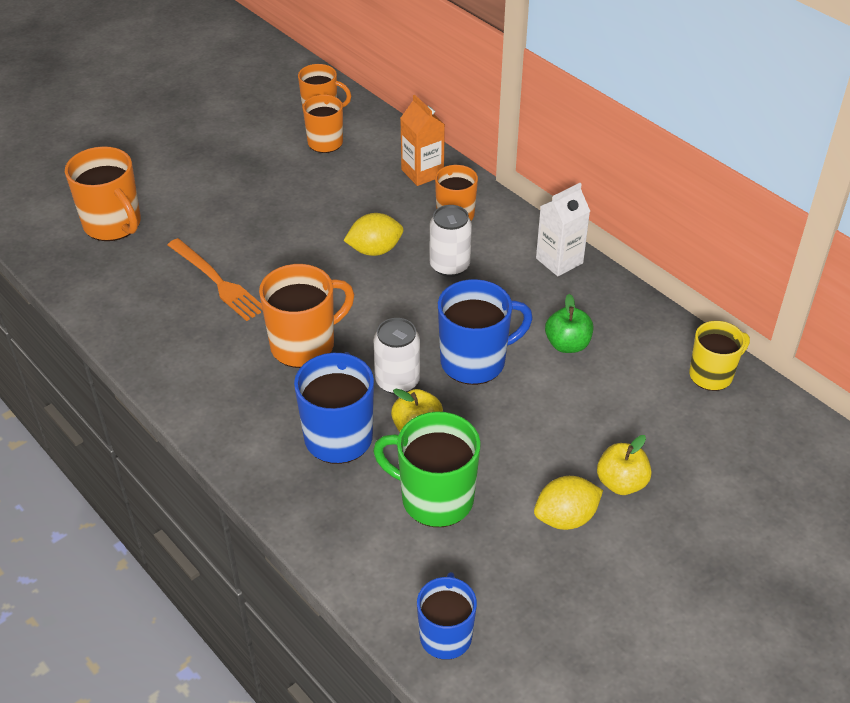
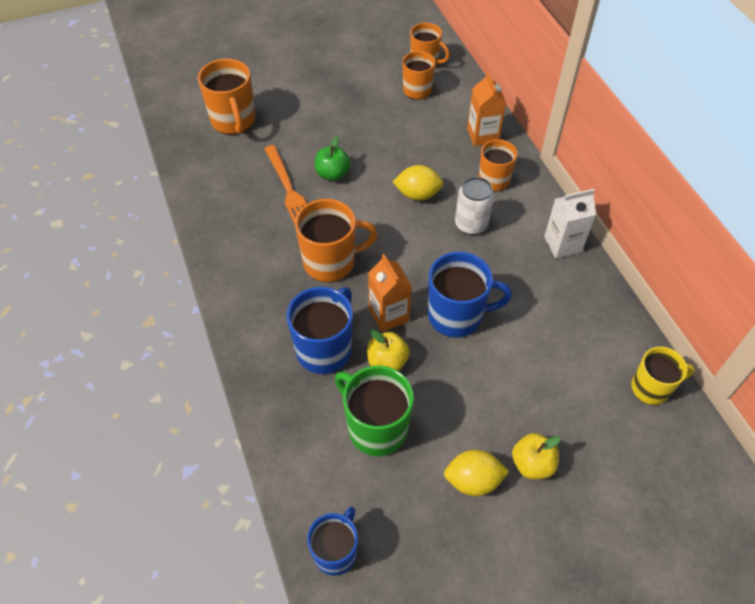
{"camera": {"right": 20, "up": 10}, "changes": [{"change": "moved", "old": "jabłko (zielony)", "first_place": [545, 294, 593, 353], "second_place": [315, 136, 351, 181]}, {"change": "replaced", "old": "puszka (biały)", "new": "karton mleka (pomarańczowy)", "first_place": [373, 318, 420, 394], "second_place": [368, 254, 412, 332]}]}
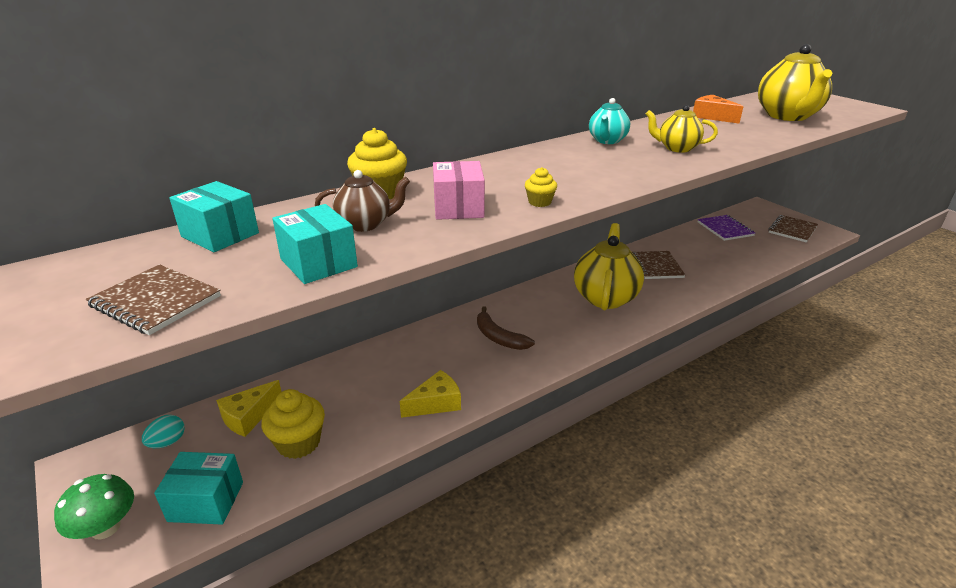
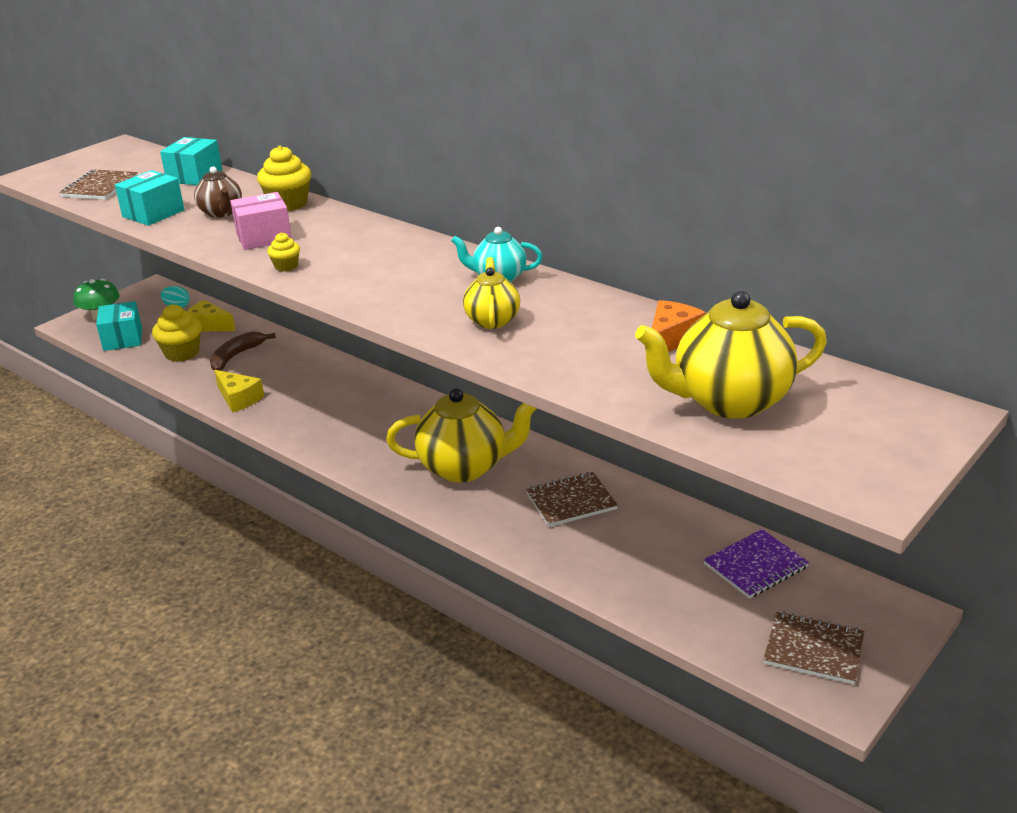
{"camera": {"right": 75, "up": 0}, "changes": [{"change": "moved", "old": "banan (brązowy)", "first_place": [477, 306, 535, 350], "second_place": [210, 331, 276, 371]}]}
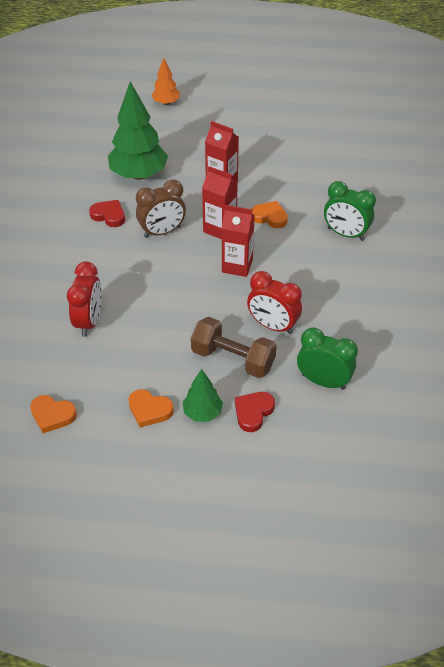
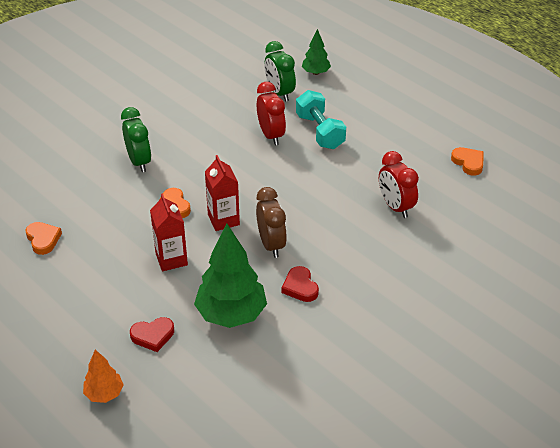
{"camera": {"right": -140, "up": -5}, "changes": [{"change": "removed", "old": "karton mleka (czerwony)", "first_place": [222, 205, 255, 277]}, {"change": "moved", "old": "serce (pomarańczowy)", "first_place": [128, 389, 174, 428], "second_place": [26, 222, 62, 255]}, {"change": "moved", "old": "drzewko (zielony)", "first_place": [182, 369, 223, 422], "second_place": [302, 29, 331, 75]}, {"change": "moved", "old": "serce (czerwony)", "first_place": [235, 392, 275, 432], "second_place": [130, 317, 174, 352]}, {"change": "recoloured", "old": "hantel (brązowy)", "new": "hantel (turkusowy)", "first_place": [191, 317, 277, 378], "second_place": [296, 90, 346, 149]}, {"change": "turned", "old": "budzik (czerwony)", "first_place": [67, 262, 102, 337], "second_place": [379, 151, 419, 218], "degrees": -75}, {"change": "turned", "old": "budzik (brązowy)", "first_place": [136, 179, 186, 238], "second_place": [256, 187, 287, 258], "degrees": 60}]}
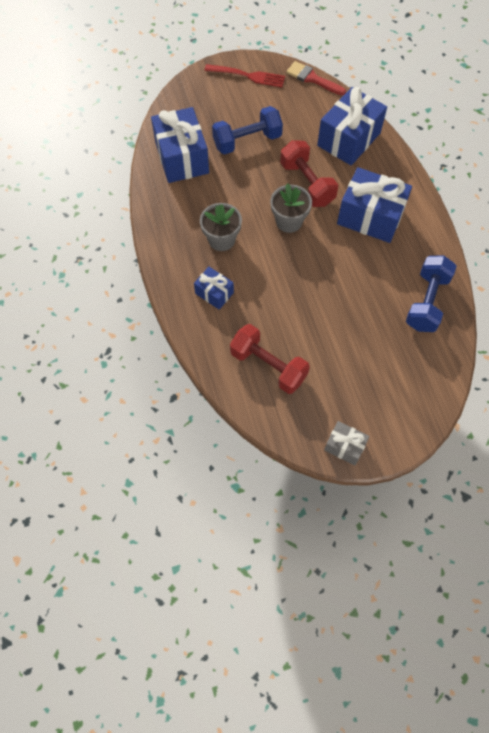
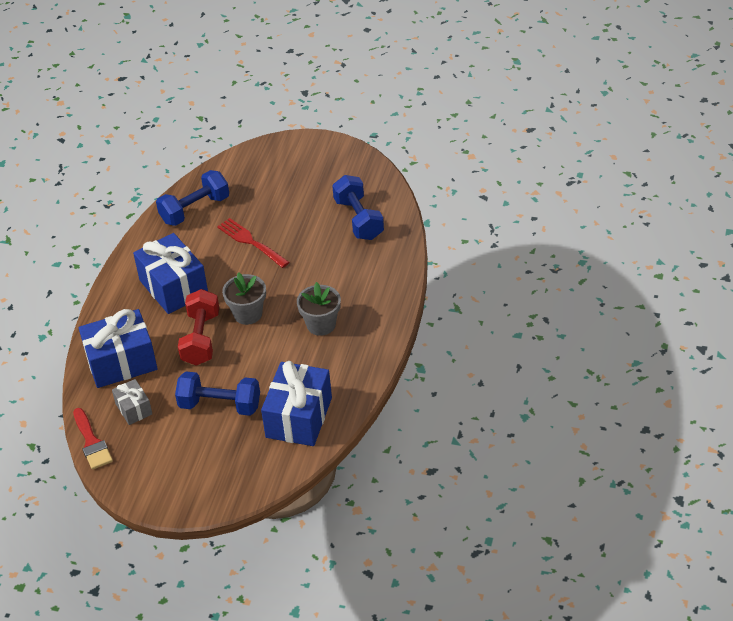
{"camera": {"right": -145, "up": -20}, "changes": [{"change": "removed", "old": "prezent (niebieski)", "first_place": [194, 267, 234, 310]}, {"change": "moved", "old": "widelec (czerwony)", "first_place": [204, 64, 285, 88], "second_place": [217, 218, 289, 268]}, {"change": "moved", "old": "prezent (szary)", "first_place": [324, 421, 370, 465], "second_place": [112, 379, 152, 425]}, {"change": "recoloured", "old": "hantel (czerwony)", "new": "hantel (niebieski)", "first_place": [230, 324, 310, 394], "second_place": [332, 175, 384, 240]}]}
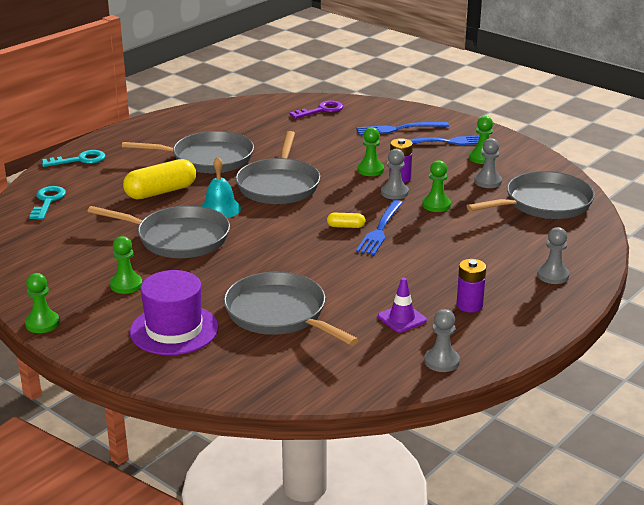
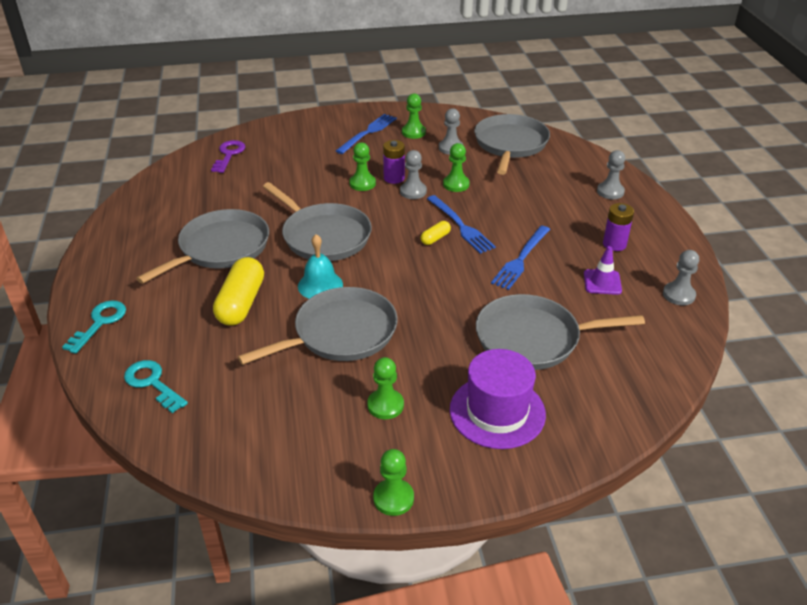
{"camera": {"right": -50, "up": 10}, "changes": [{"change": "moved", "old": "widelec (niebieski)", "first_place": [357, 122, 449, 135], "second_place": [491, 226, 550, 290]}]}
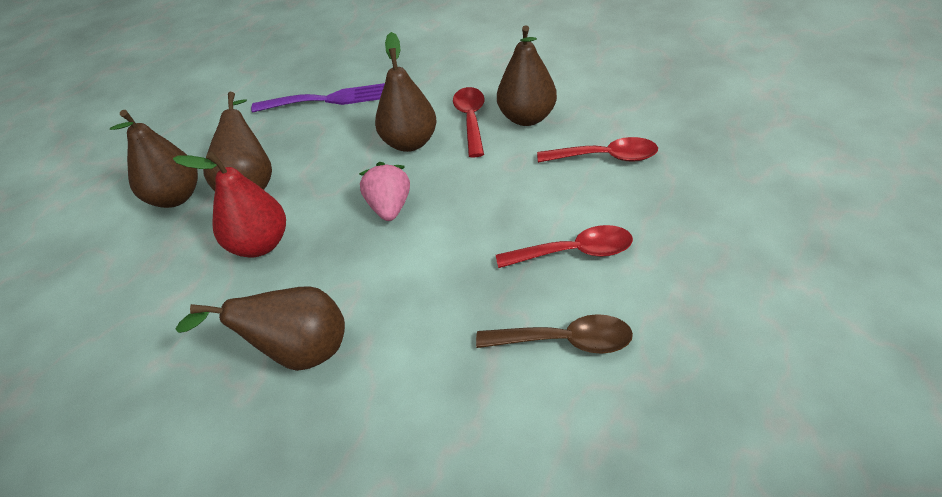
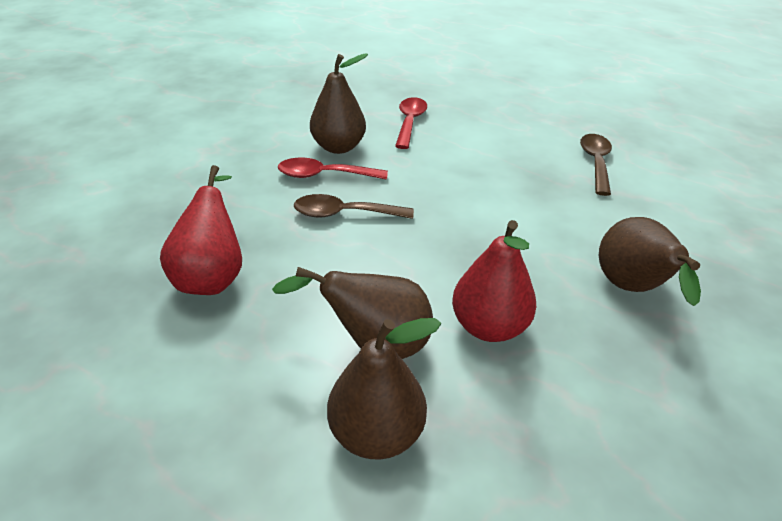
{"camera": {"right": -90, "up": -5}, "changes": [{"change": "removed", "old": "truskawka (różowy)", "first_place": [359, 162, 410, 221]}, {"change": "removed", "old": "łyżka (czerwony)", "first_place": [496, 225, 633, 268]}, {"change": "replaced", "old": "widelec (fioletowy)", "new": "gruszka (czerwony)", "first_place": [251, 83, 385, 113], "second_place": [160, 165, 242, 295]}, {"change": "replaced", "old": "gruszka (brązowy)", "new": "łyżka (brązowy)", "first_place": [375, 32, 437, 152], "second_place": [294, 194, 414, 219]}]}
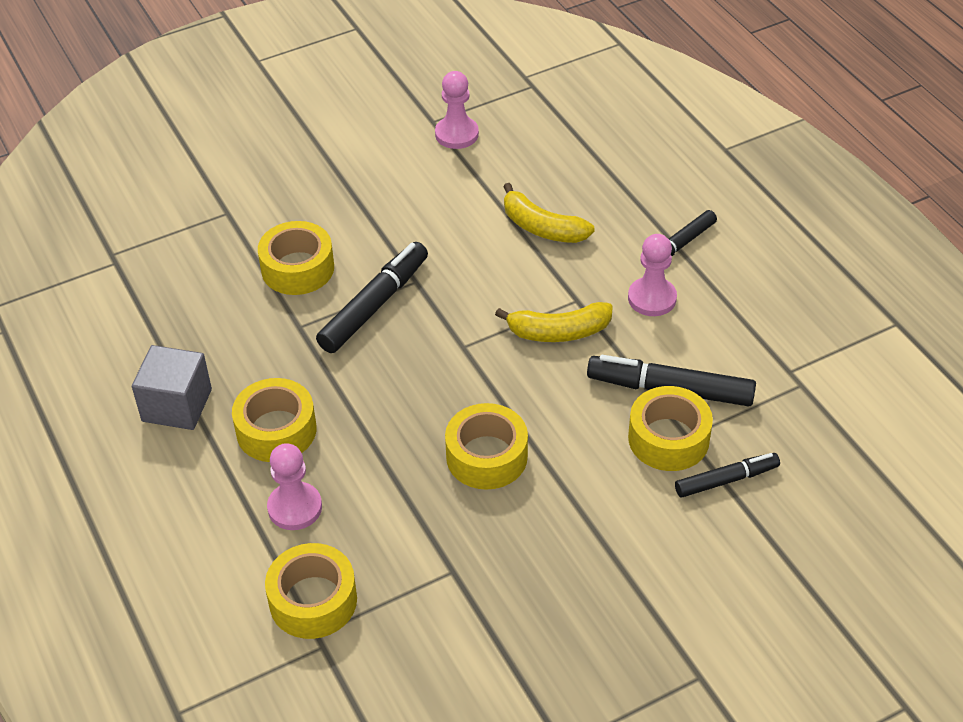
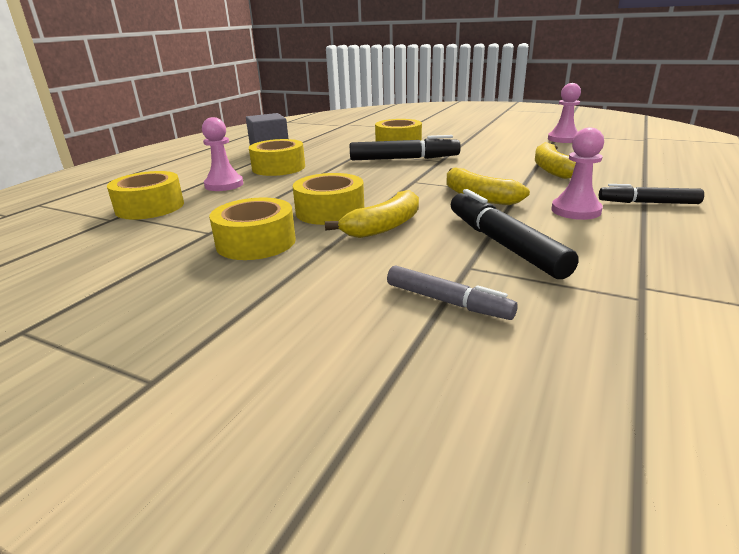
{"camera": {"right": 55, "up": -20}, "changes": [{"change": "added", "new": "banan (żółty)", "second_place": [325, 190, 419, 238]}, {"change": "moved", "old": "taśma klejąca (żółty)", "first_place": [628, 386, 713, 471], "second_place": [209, 197, 296, 260]}, {"change": "recoloured", "old": "flamaster (czarny)", "new": "flamaster (szary)", "first_place": [675, 453, 780, 498], "second_place": [387, 265, 518, 320]}]}
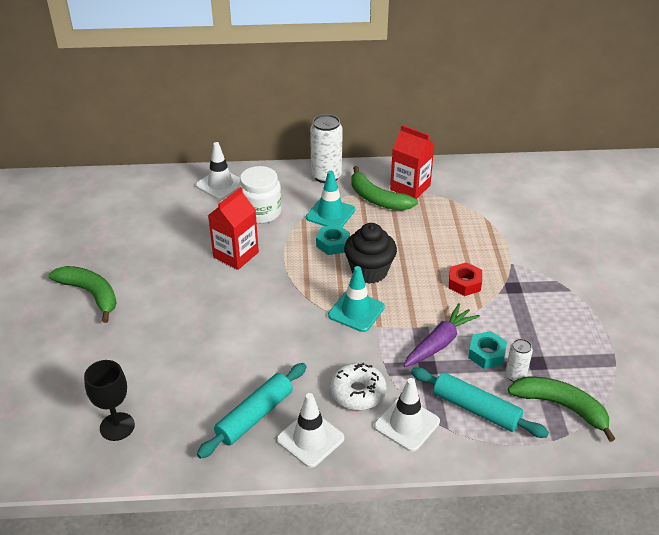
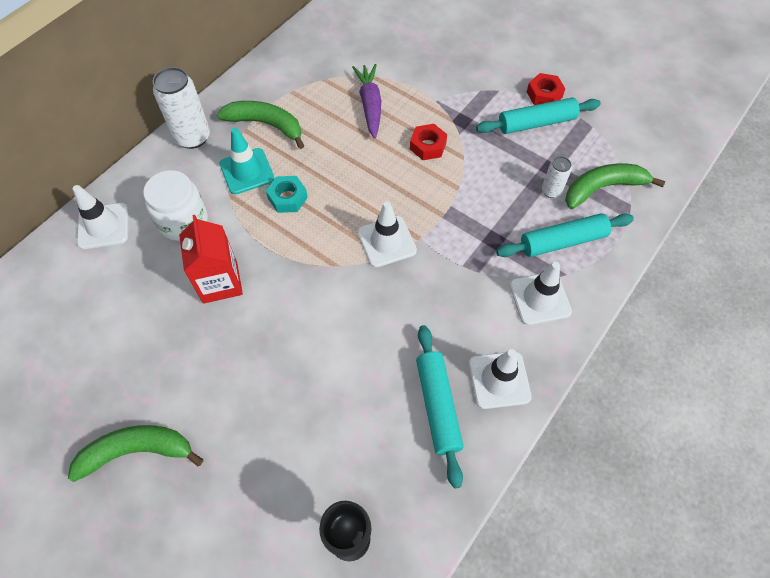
{"camera": {"right": -50, "up": 20}, "changes": [{"change": "removed", "old": "donut (biały)", "first_place": [330, 363, 386, 410]}, {"change": "removed", "old": "muffinka (czarny)", "first_place": [344, 223, 397, 284]}, {"change": "removed", "old": "karton mleka (czerwony)", "first_place": [390, 125, 435, 199]}, {"change": "removed", "old": "nakrętka (turkusowy)", "first_place": [468, 331, 507, 369]}, {"change": "added", "new": "wałek do ciasta (turkusowy)", "second_place": [476, 97, 601, 134]}, {"change": "added", "new": "nakrętka (czerwony)", "second_place": [527, 73, 566, 105]}, {"change": "moved", "old": "marchewka (fioletowy)", "first_place": [403, 303, 480, 367], "second_place": [352, 64, 381, 139]}, {"change": "recoloured", "old": "pachołek (turkusowy)", "new": "pachołek (biały)", "first_place": [328, 266, 385, 332], "second_place": [357, 201, 417, 267]}, {"change": "turned", "old": "banan (zielony)", "first_place": [352, 166, 418, 211], "second_place": [217, 101, 304, 149], "degrees": -150}]}
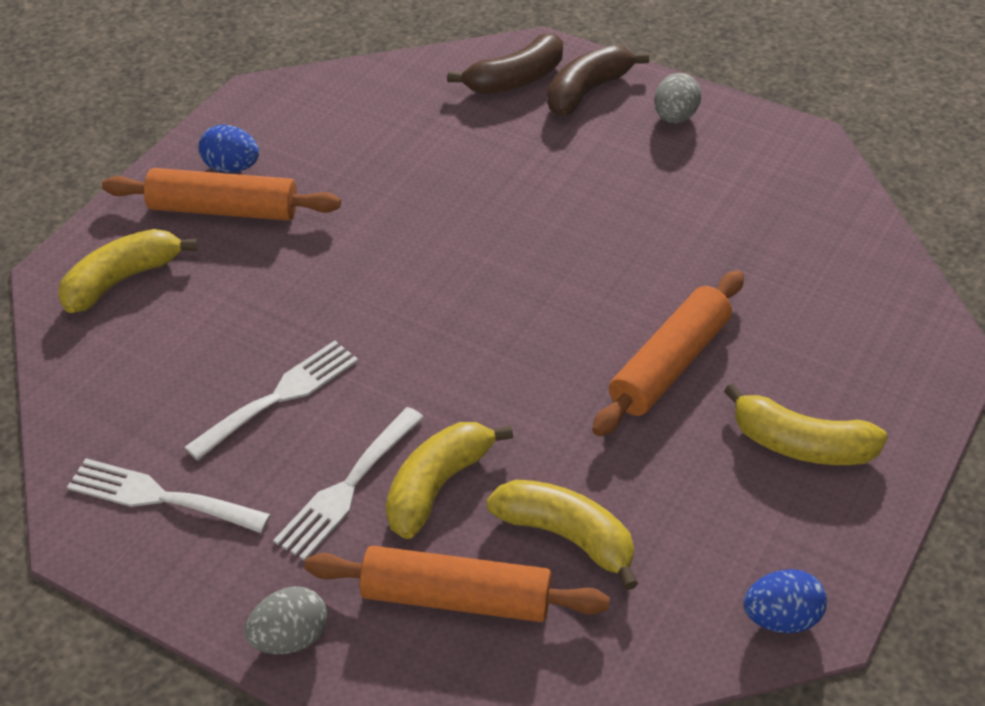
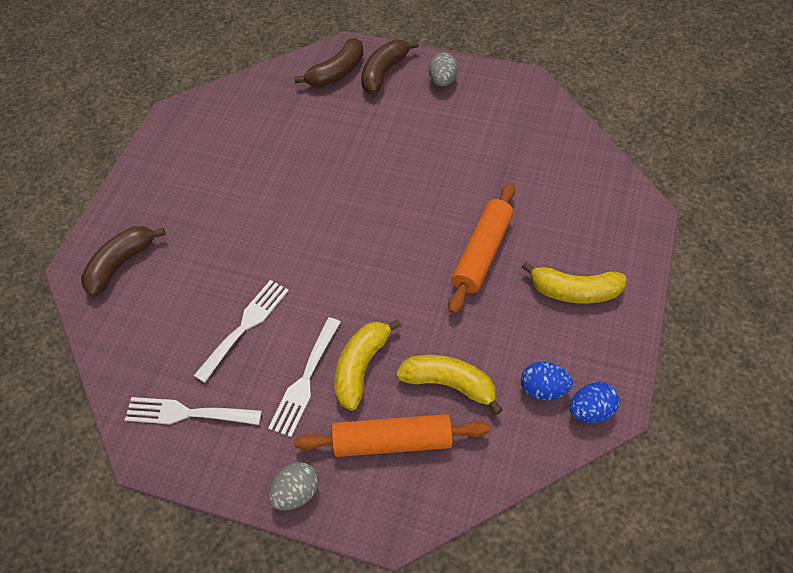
{"camera": {"right": -10, "up": 10}, "changes": [{"change": "removed", "old": "wałek do ciasta (pomarańczowy)", "first_place": [102, 168, 341, 221]}, {"change": "moved", "old": "jajko (niebieski)", "first_place": [198, 125, 259, 173], "second_place": [521, 362, 573, 400]}, {"change": "recoloured", "old": "banan (żółty)", "new": "banan (brązowy)", "first_place": [58, 229, 198, 313], "second_place": [81, 226, 166, 297]}]}
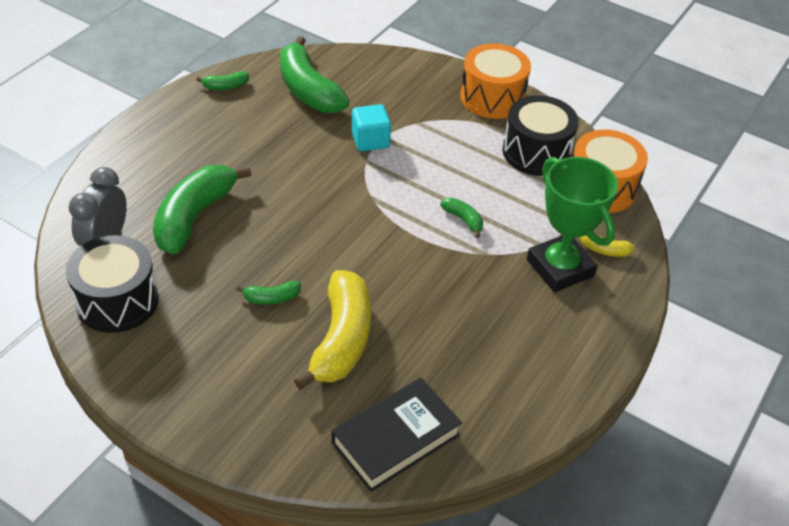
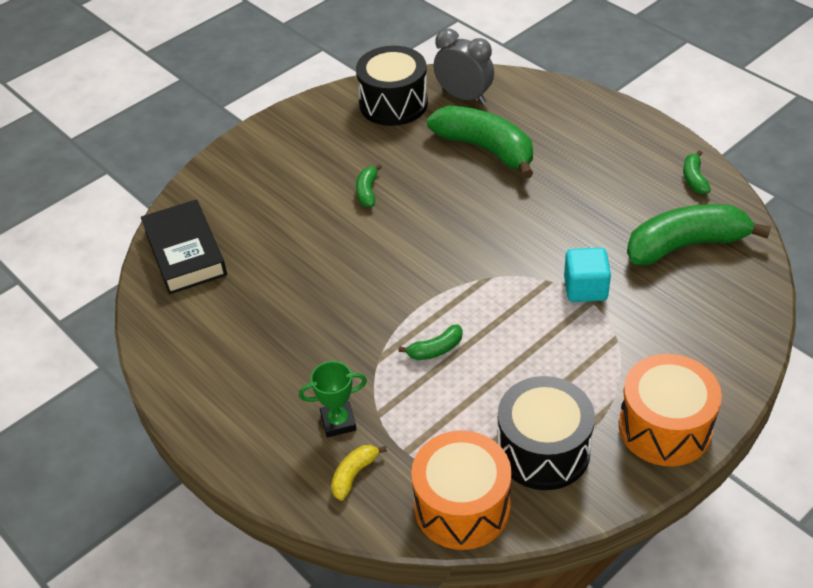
{"camera": {"right": 110, "up": 0}, "changes": [{"change": "removed", "old": "banan (żółty)", "first_place": [294, 270, 371, 390]}, {"change": "resized", "old": "puchar (zielony)", "first_place": [527, 157, 618, 292], "second_place": [299, 361, 367, 437], "factor": 0.52}]}
